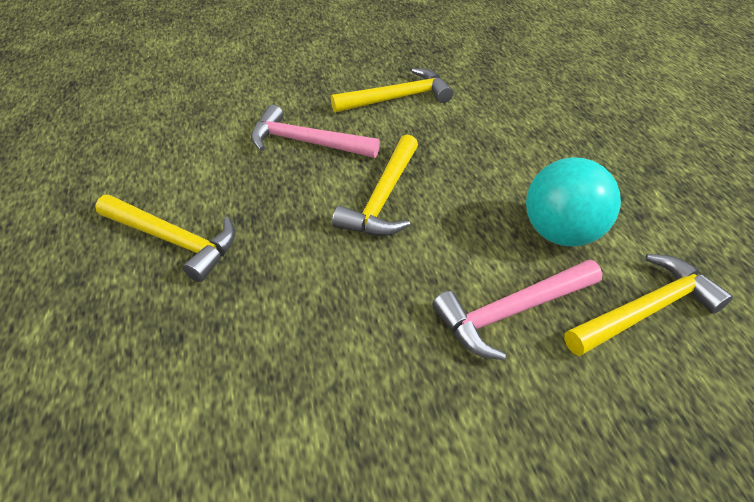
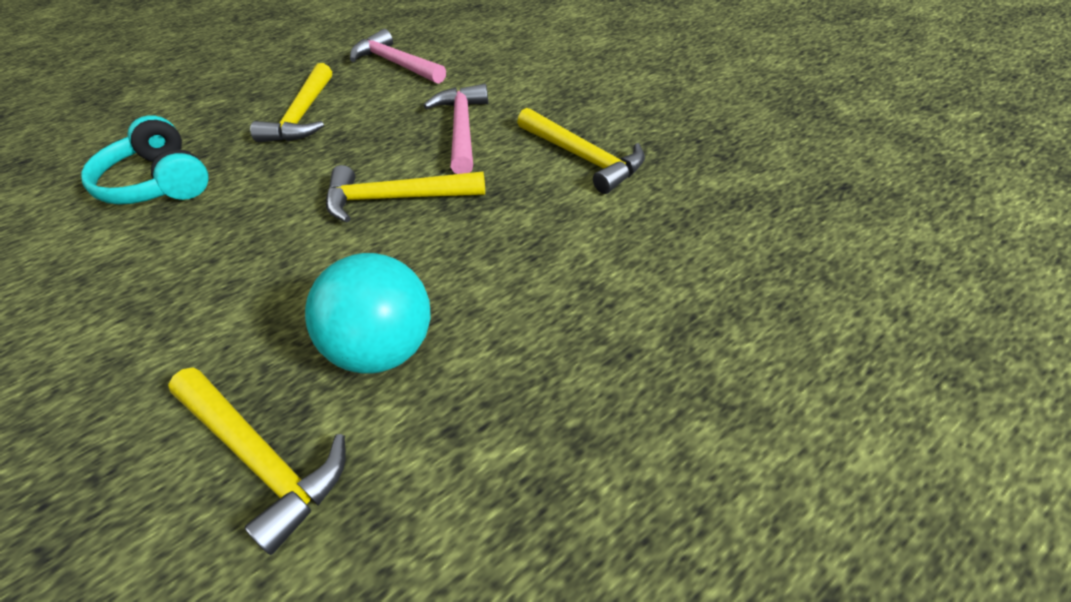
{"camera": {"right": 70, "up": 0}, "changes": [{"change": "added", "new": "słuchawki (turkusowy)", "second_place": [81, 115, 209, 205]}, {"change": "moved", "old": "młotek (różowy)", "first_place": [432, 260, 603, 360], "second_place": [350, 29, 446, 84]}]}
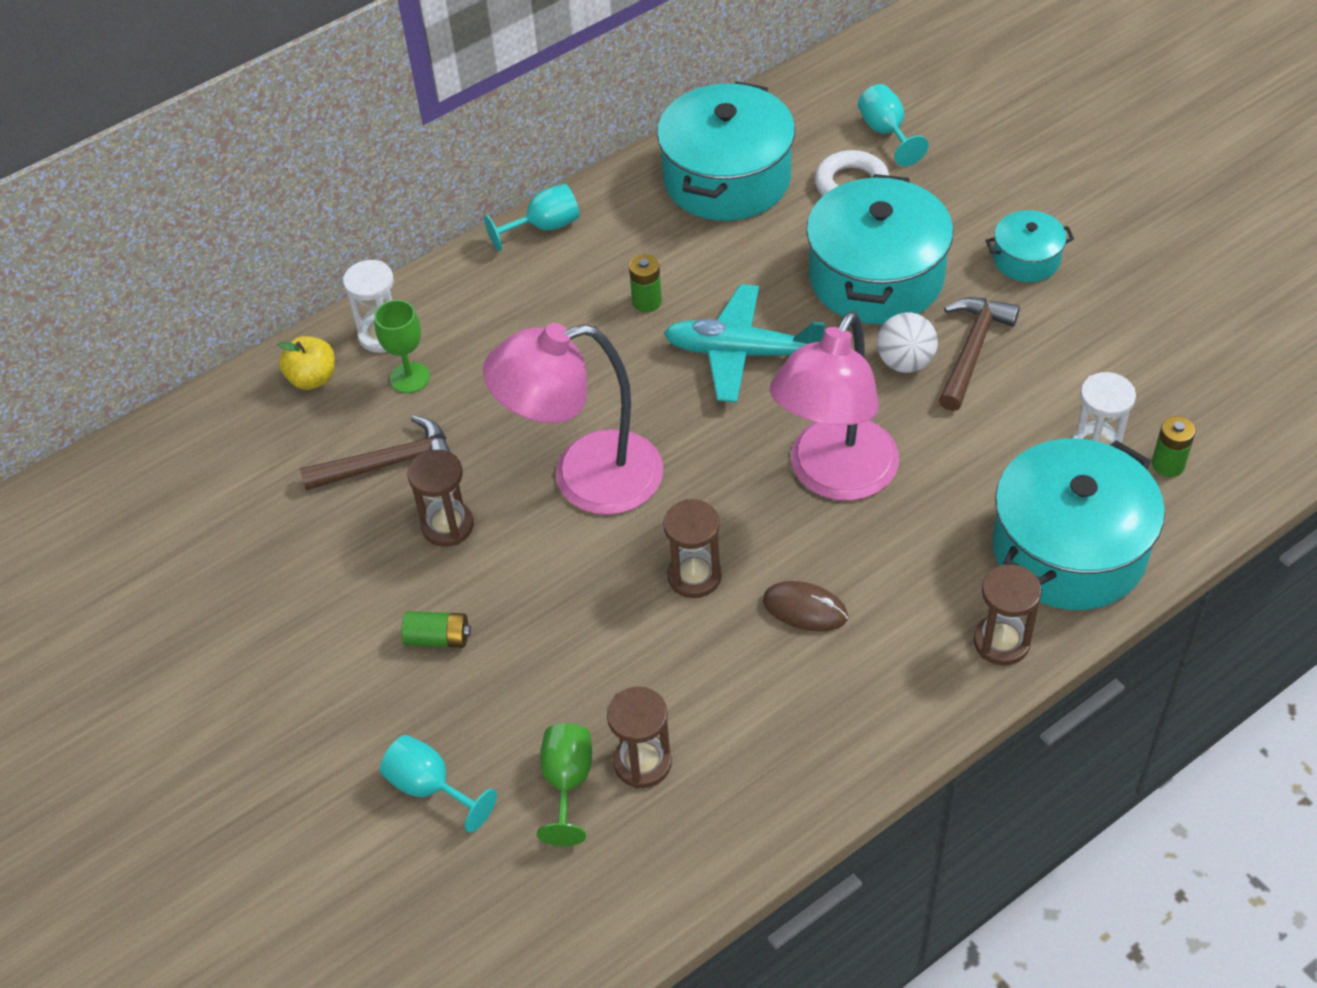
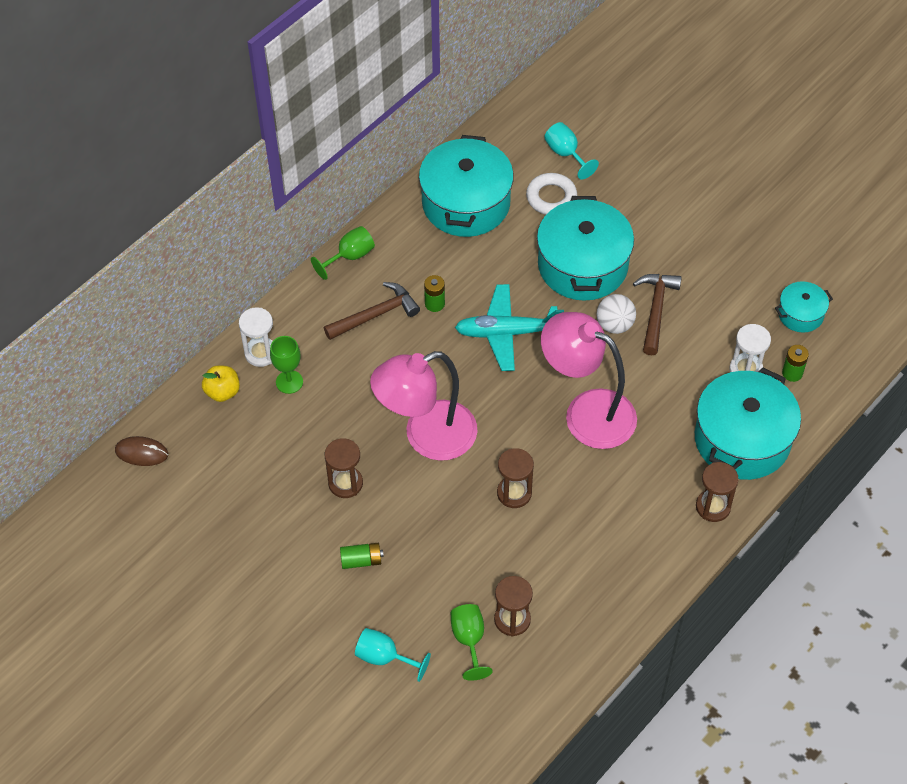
{"camera": {"right": -15, "up": 5}, "changes": [{"change": "moved", "old": "młotek (brązowy)", "first_place": [300, 415, 450, 491], "second_place": [324, 282, 420, 340]}, {"change": "moved", "old": "myszka (brązowy)", "first_place": [763, 581, 848, 631], "second_place": [115, 436, 168, 466]}, {"change": "moved", "old": "garnek (turkusowy)", "first_place": [986, 210, 1074, 282], "second_place": [775, 281, 833, 333]}, {"change": "recoloured", "old": "kielich (turkusowy)", "new": "kielich (zielony)", "first_place": [484, 184, 579, 251], "second_place": [311, 226, 375, 280]}, {"change": "turned", "old": "lampka (różowy)", "first_place": [770, 311, 899, 501], "second_place": [541, 312, 637, 449], "degrees": 105}]}
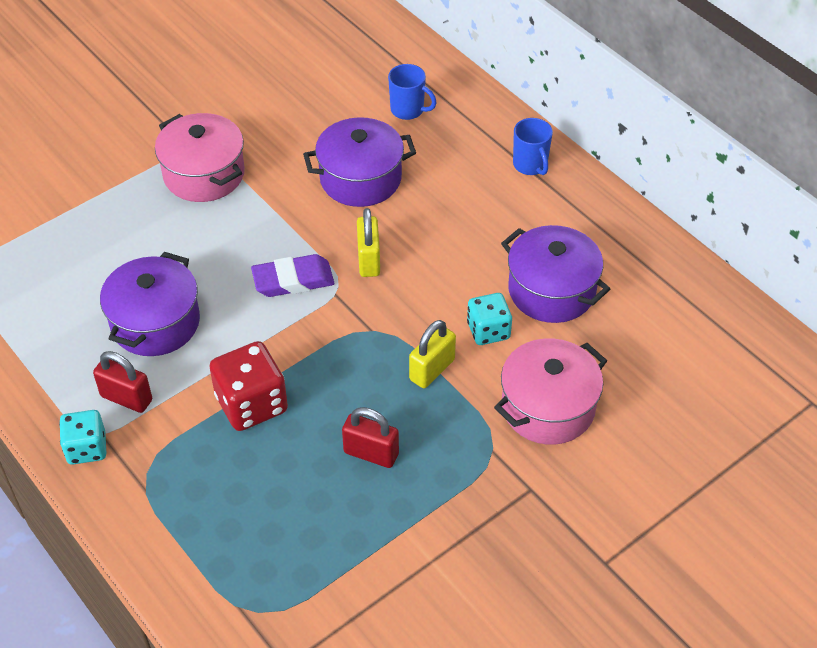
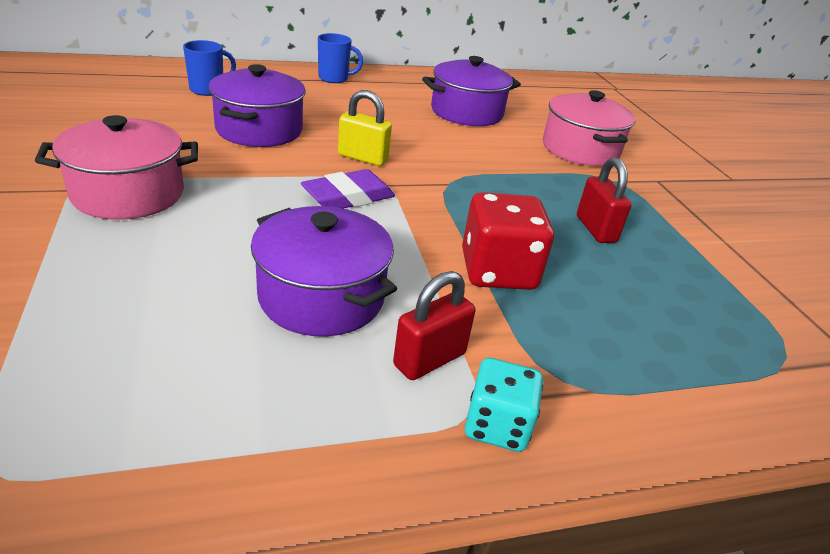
{"camera": {"right": -70, "up": -15}, "changes": [{"change": "removed", "old": "kłódka (żółty)", "first_place": [409, 320, 456, 388]}, {"change": "removed", "old": "kostka do gry (turkusowy)", "first_place": [467, 293, 512, 345]}, {"change": "turned", "old": "gumka do mazania (fioletowy)", "first_place": [251, 254, 334, 297], "second_place": [301, 169, 395, 209], "degrees": 45}, {"change": "turned", "old": "kłódka (czerwony)", "first_place": [342, 407, 399, 468], "second_place": [577, 157, 631, 243], "degrees": -60}]}
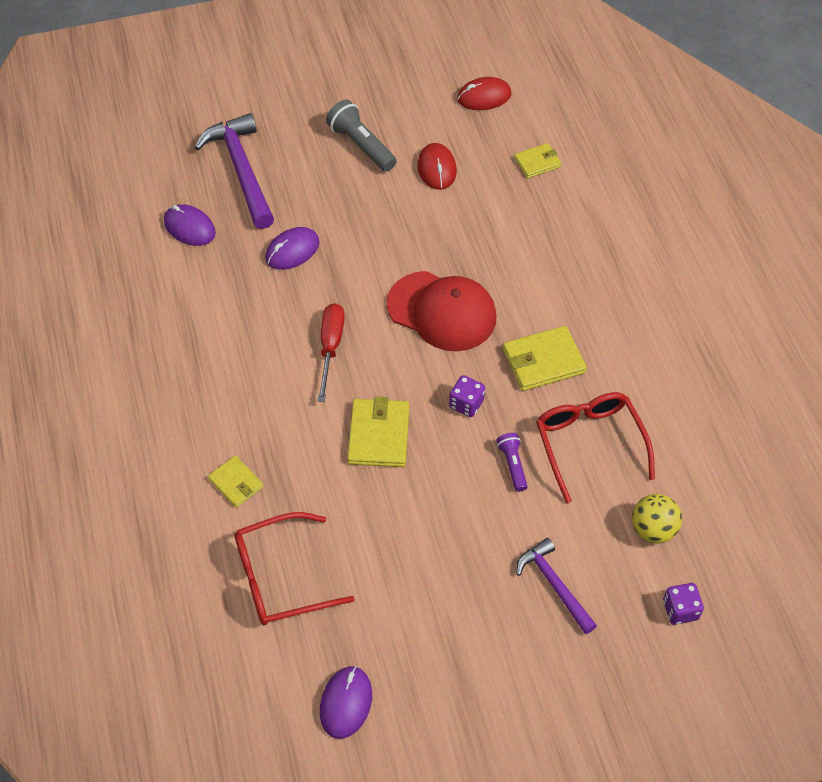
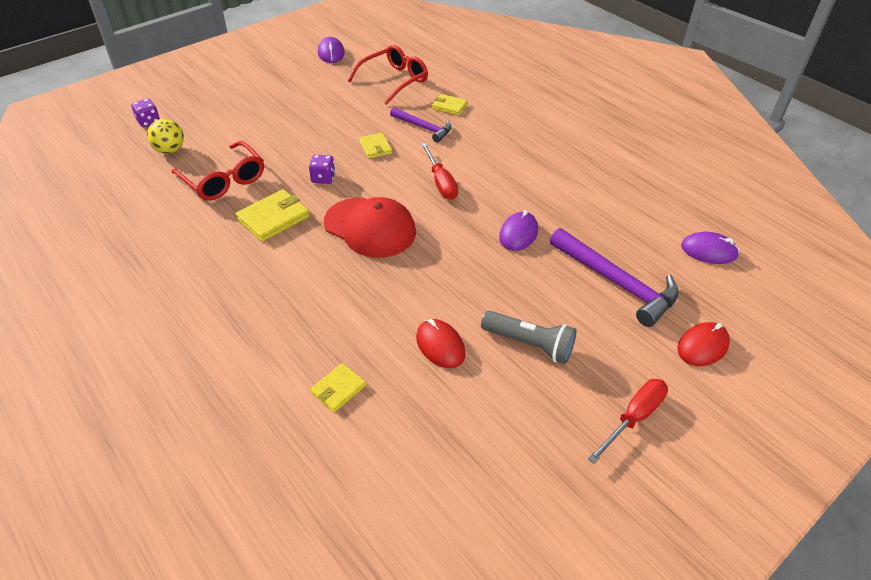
{"camera": {"right": 155, "up": -10}, "changes": [{"change": "removed", "old": "latarka (fioletowy)", "first_place": [497, 433, 528, 492]}, {"change": "added", "new": "śrubokręt (czerwony)", "second_place": [588, 379, 668, 464]}, {"change": "moved", "old": "myszka (fioletowy)", "first_place": [164, 204, 216, 246], "second_place": [681, 232, 739, 264]}, {"change": "moved", "old": "myszka (czerwony)", "first_place": [457, 77, 512, 110], "second_place": [677, 322, 730, 366]}, {"change": "moved", "old": "młotek (fioletowy)", "first_place": [516, 538, 597, 634], "second_place": [390, 107, 451, 143]}, {"change": "turned", "old": "czapka (czerwony)", "first_place": [387, 271, 496, 351], "second_place": [324, 197, 416, 258], "degrees": -150}, {"change": "resized", "old": "portfel (żółty)", "first_place": [347, 396, 410, 467], "second_place": [359, 133, 392, 158], "factor": 0.62}]}
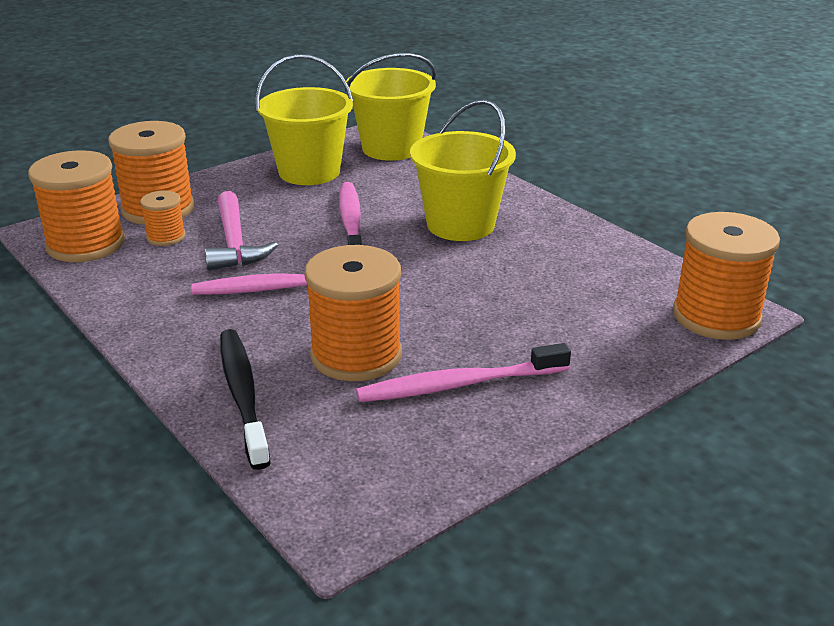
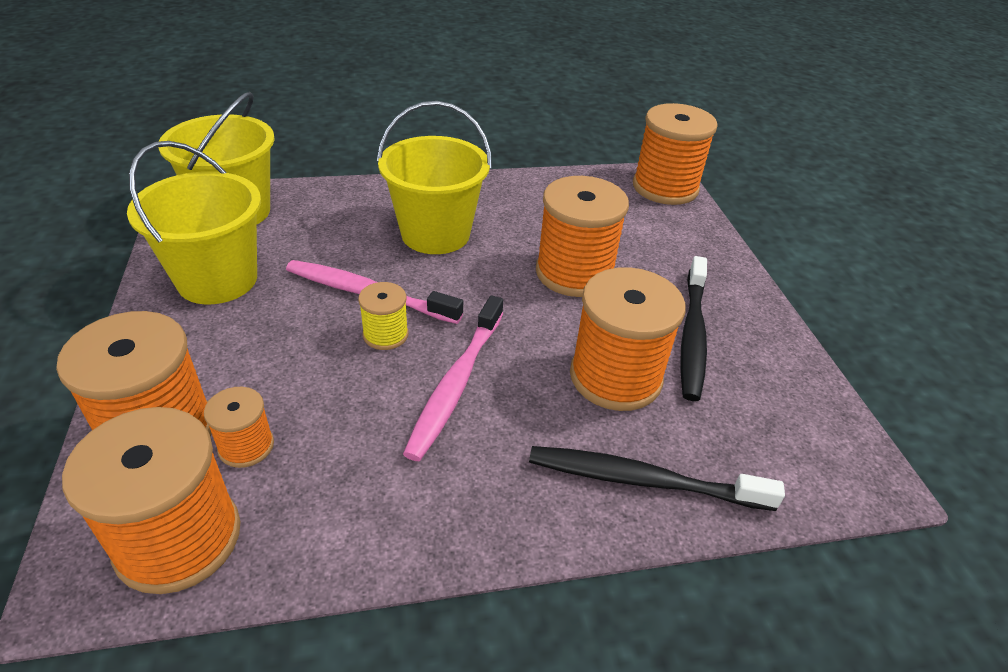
{"camera": {"right": -65, "up": 10}, "changes": [{"change": "removed", "old": "młotek (różowy)", "first_place": [205, 191, 278, 271]}, {"change": "added", "new": "szpulka (żółty)", "second_place": [358, 282, 408, 350]}, {"change": "added", "new": "szpulka (pomarańczowy)", "second_place": [536, 176, 629, 297]}, {"change": "recoloured", "old": "szczoteczka do zębów (różowy)", "new": "szczoteczka do zębów (czarny)", "first_place": [356, 343, 571, 402], "second_place": [680, 256, 707, 401]}]}
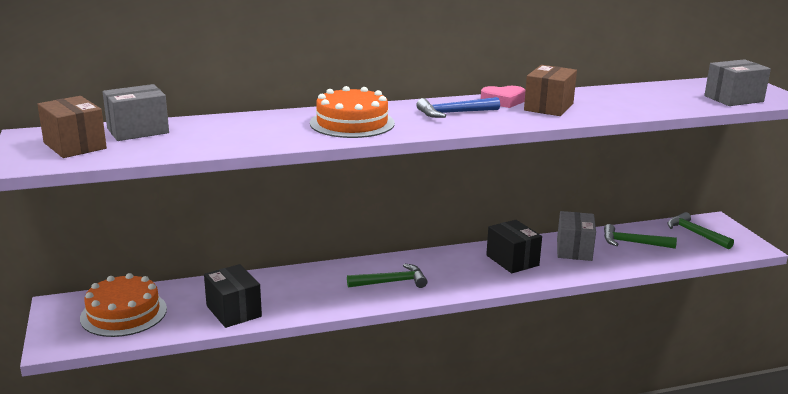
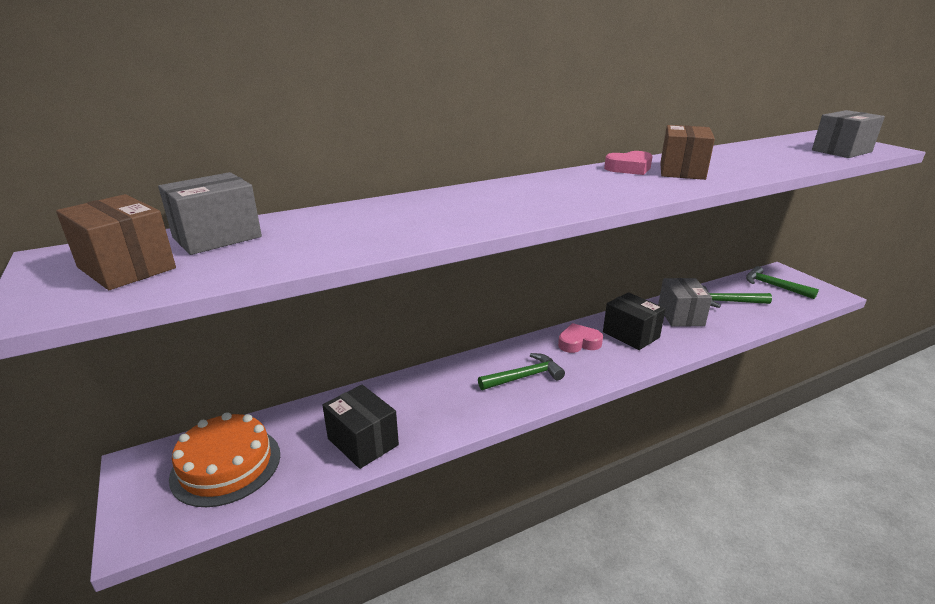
{"camera": {"right": -10, "up": 5}, "changes": [{"change": "removed", "old": "tort (pomarańczowy)", "first_place": [310, 86, 395, 138]}, {"change": "removed", "old": "młotek (niebieski)", "first_place": [416, 97, 500, 118]}, {"change": "added", "new": "serce (różowy)", "second_place": [558, 323, 603, 353]}]}
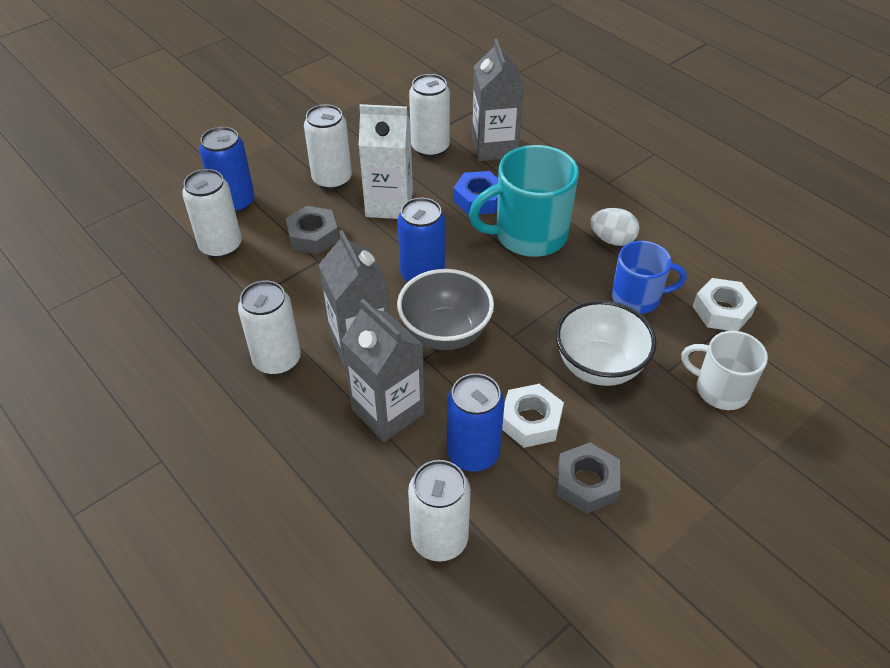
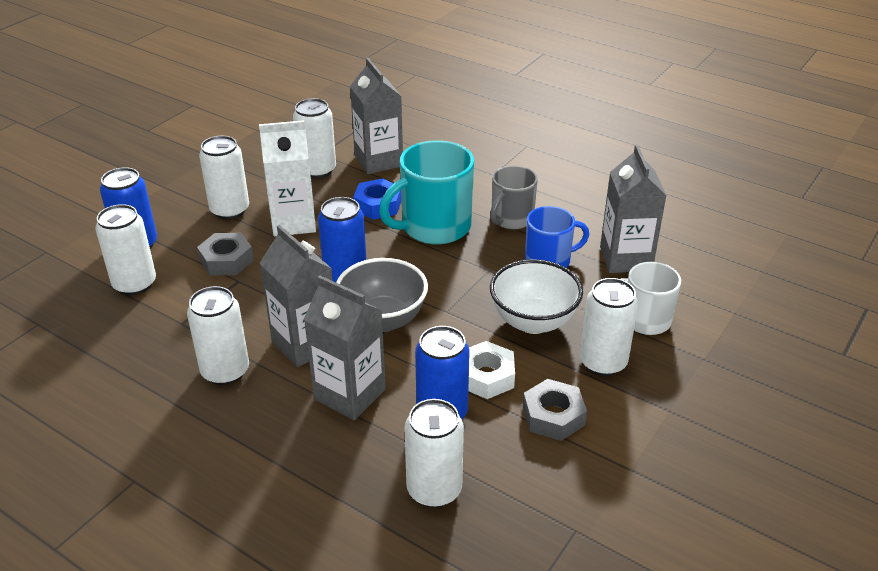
{"camera": {"right": -15, "up": -10}, "changes": [{"change": "added", "new": "puszka (biały)", "second_place": [580, 278, 638, 376]}, {"change": "replaced", "old": "jajko (biały)", "new": "kubek (szary)", "first_place": [590, 208, 639, 246], "second_place": [490, 166, 538, 229]}, {"change": "replaced", "old": "nakrętka (biały)", "new": "karton mleka (szary)", "first_place": [693, 278, 757, 331], "second_place": [600, 145, 667, 273]}]}
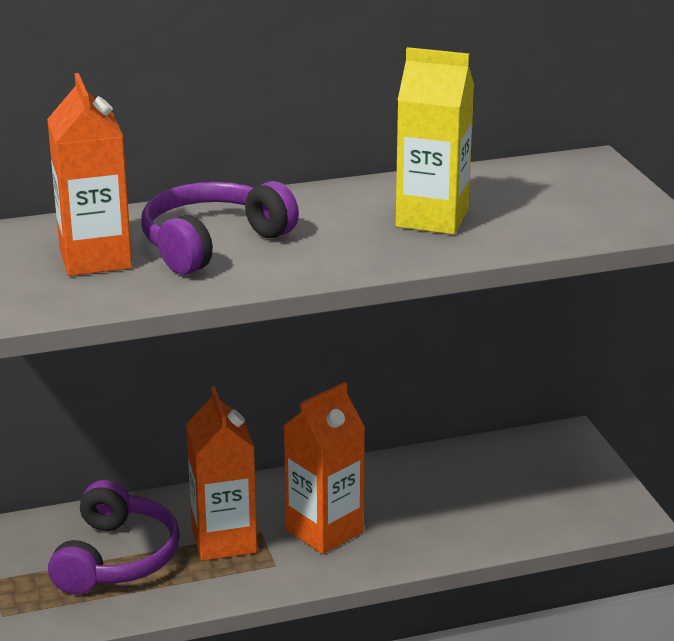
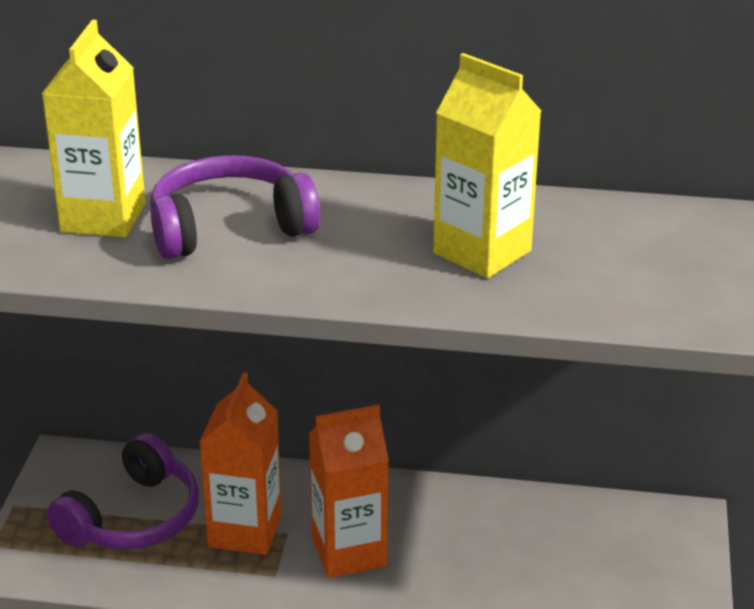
{"camera": {"right": 25, "up": 5}, "changes": [{"change": "recoloured", "old": "karton mleka (pomarańczowy)", "new": "karton mleka (żółty)", "first_place": [47, 73, 132, 276], "second_place": [42, 20, 145, 238]}]}
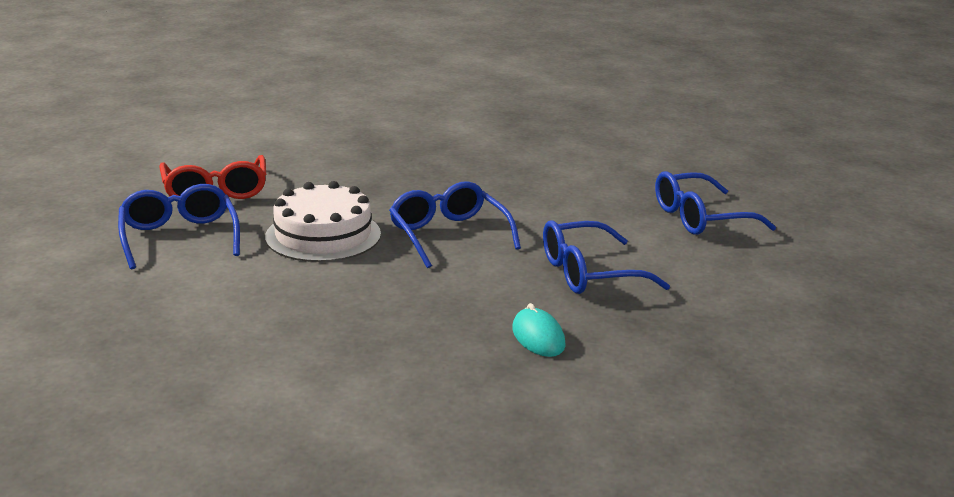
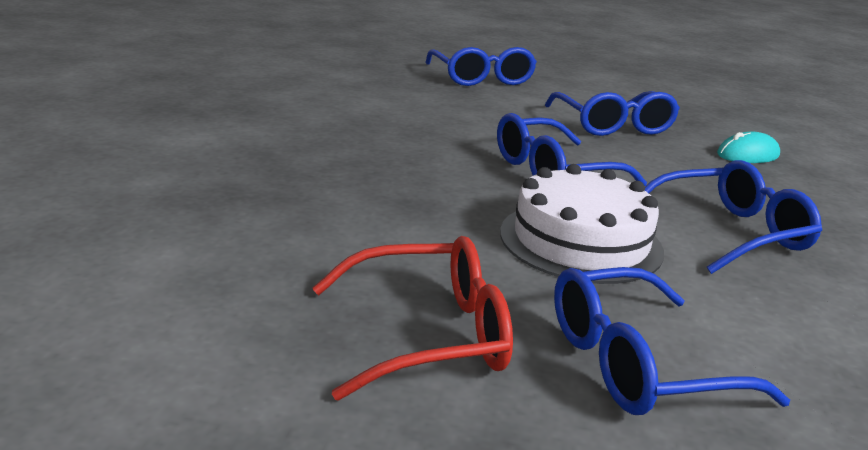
{"camera": {"right": -90, "up": 0}, "changes": [{"change": "added", "new": "okulary (niebieski)", "second_place": [645, 160, 822, 274]}]}
